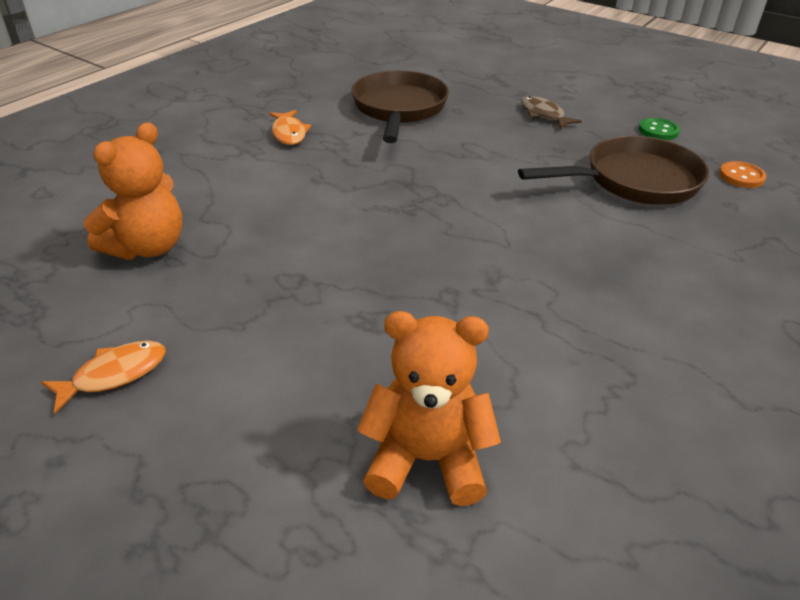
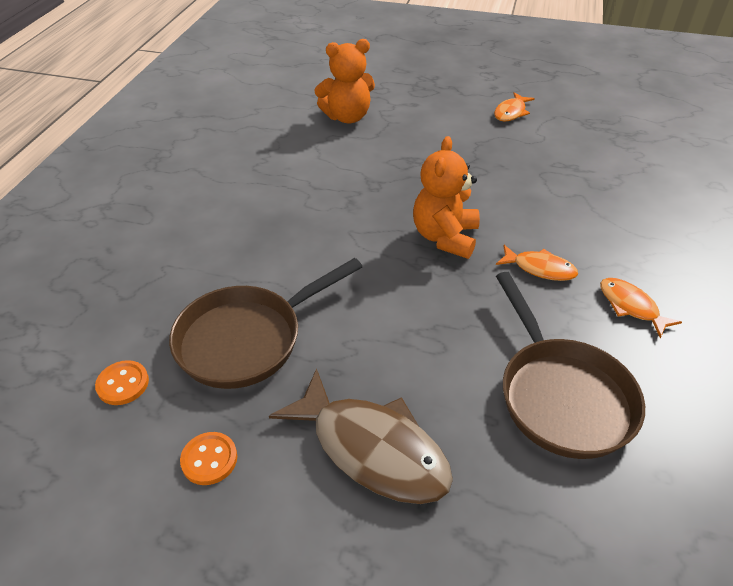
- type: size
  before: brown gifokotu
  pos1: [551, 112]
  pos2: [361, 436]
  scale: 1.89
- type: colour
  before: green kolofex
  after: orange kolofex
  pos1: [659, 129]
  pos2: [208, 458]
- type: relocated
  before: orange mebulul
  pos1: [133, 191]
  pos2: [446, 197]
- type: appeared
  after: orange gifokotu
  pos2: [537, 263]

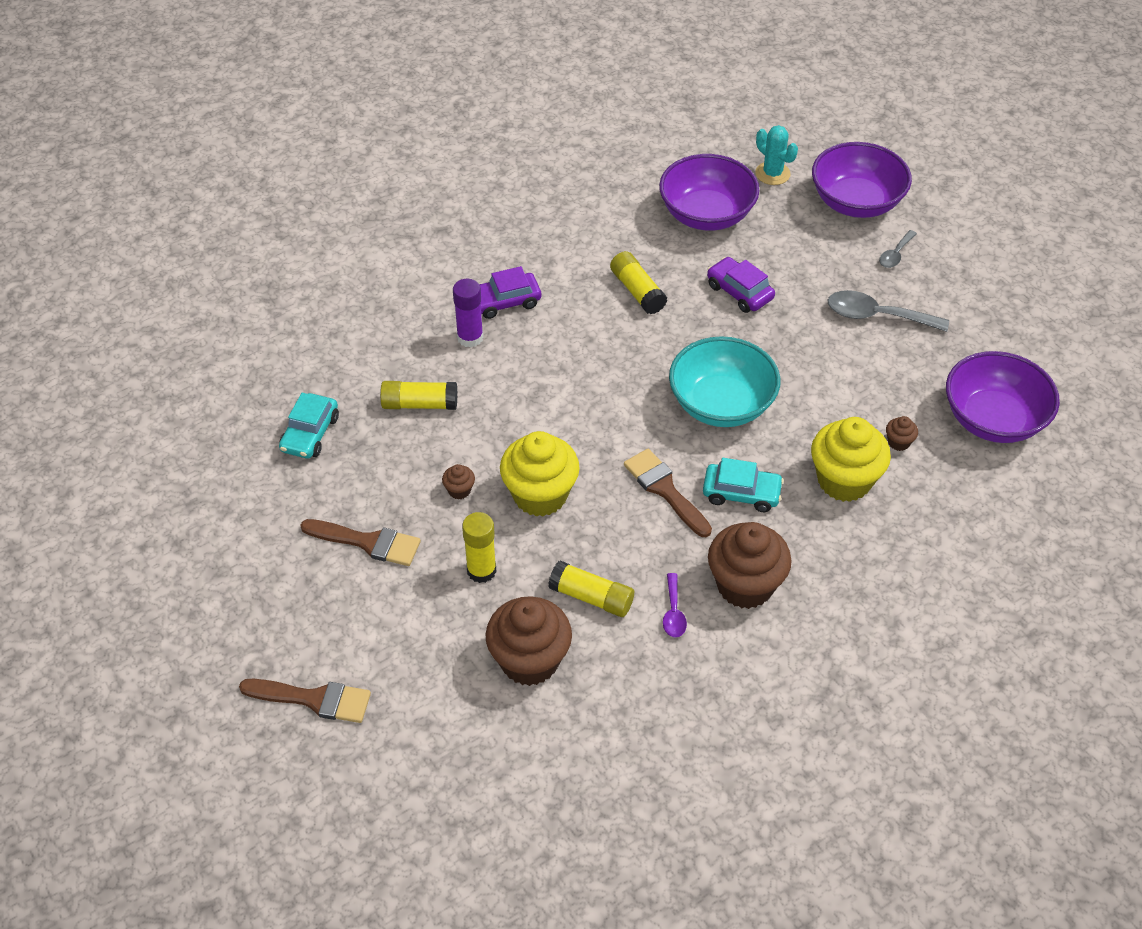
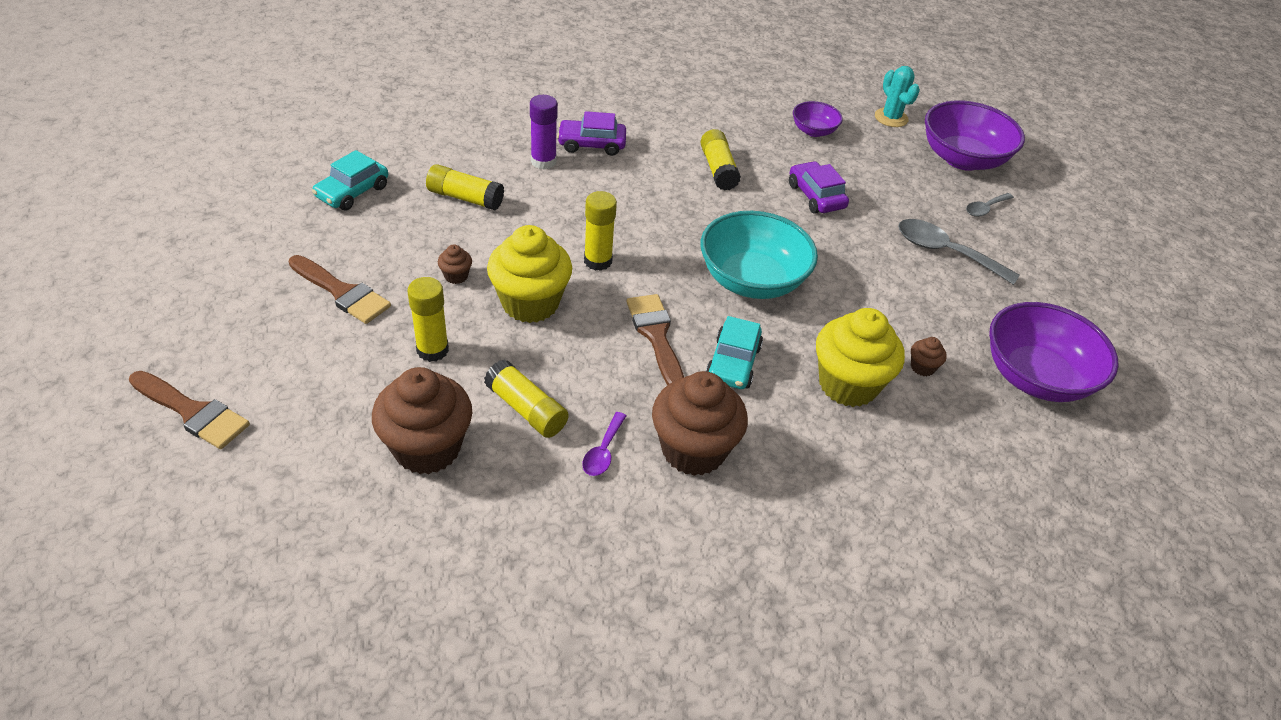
- type: size
  before: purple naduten
  pos1: [709, 192]
  pos2: [818, 119]
  scale: 0.52
- type: spun
  before: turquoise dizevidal
  pos1: [743, 485]
  pos2: [734, 352]
  turn: 75
- type: appeared
  after: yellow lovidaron
  pos2: [600, 231]

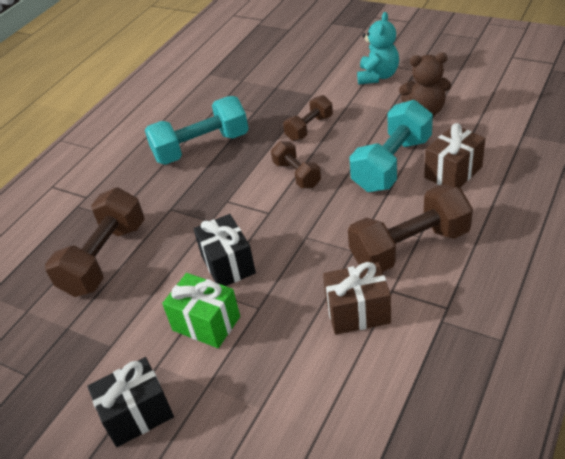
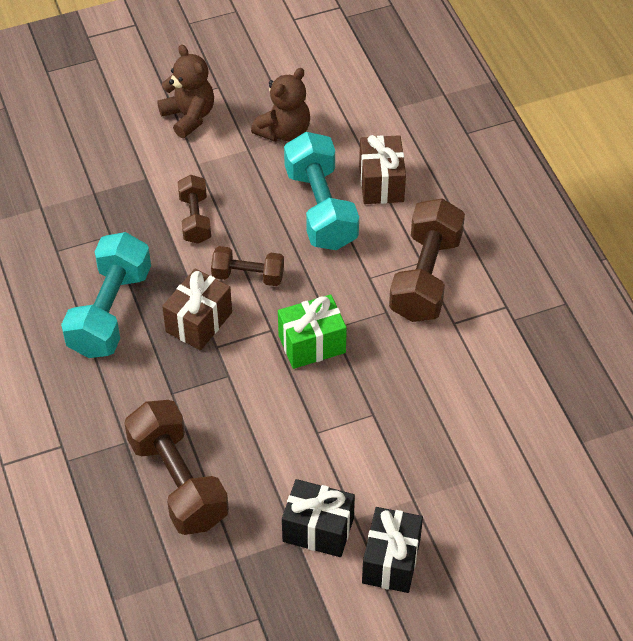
- type: colour
  before: turquoise mebulul
  after: brown mebulul
  pos1: [378, 48]
  pos2: [185, 91]
- type: relocated
  before: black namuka
  pos1: [225, 250]
  pos2: [318, 518]
- type: relocated
  before: brown namuka
  pos1: [357, 298]
  pos2: [197, 309]
- type: relocated
  before: green namuka
  pos1: [201, 310]
  pos2: [312, 331]

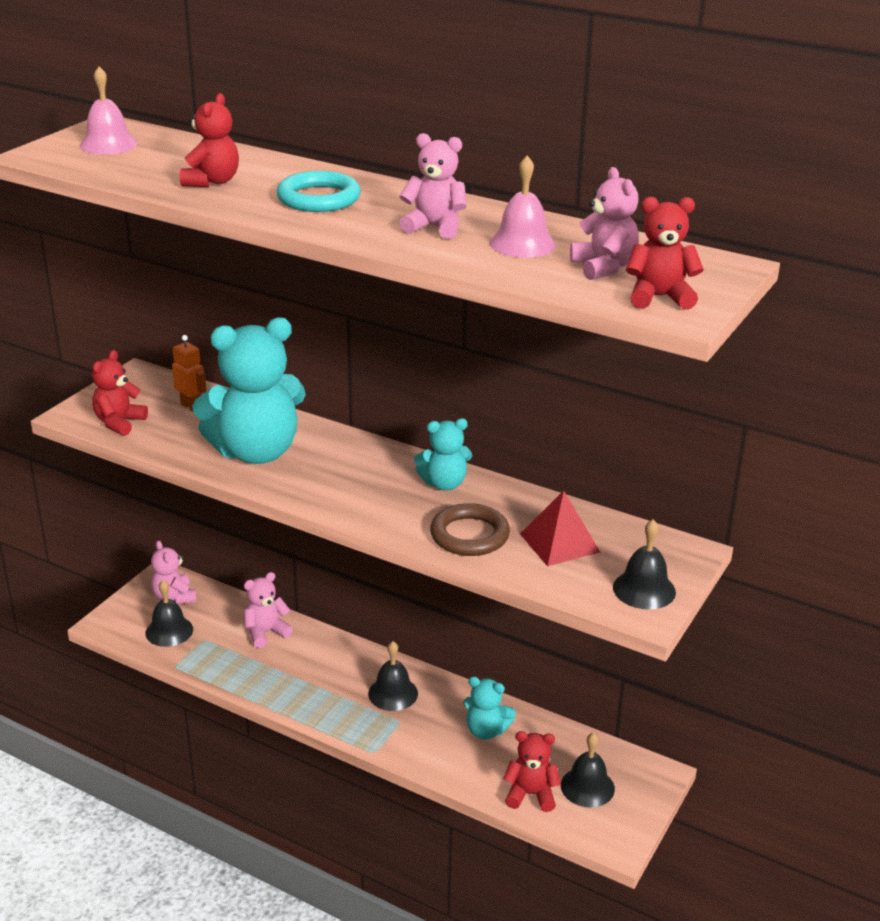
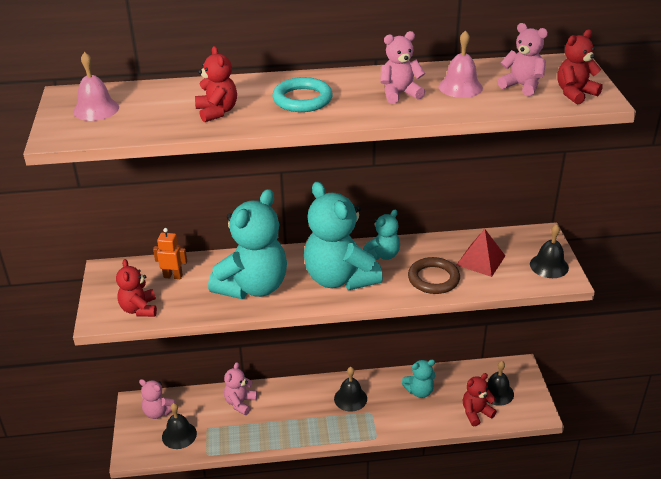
- type: appeared
  after: turquoise mebulul
  pos2: [343, 236]

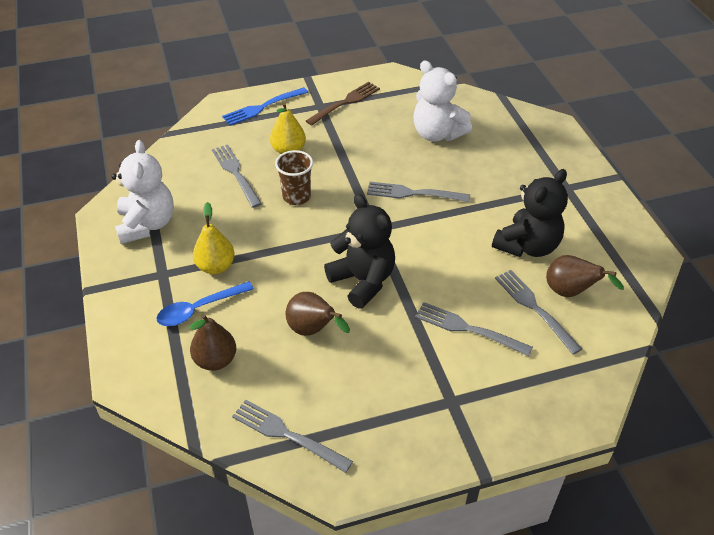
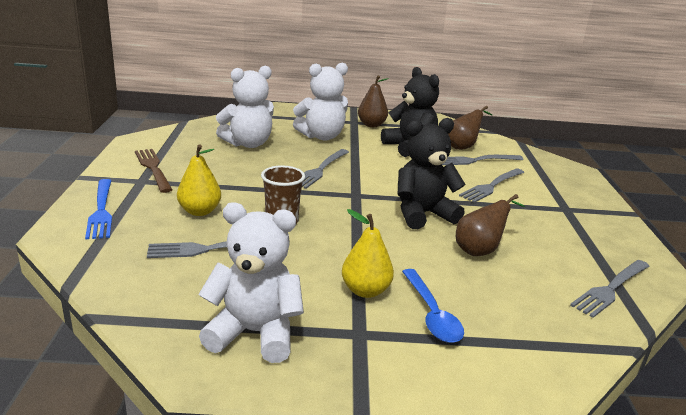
- type: relocated
  before: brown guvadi
  pos1: [213, 342]
  pos2: [373, 101]
- type: appeared
  after: white mebulul
  pos2: [320, 101]

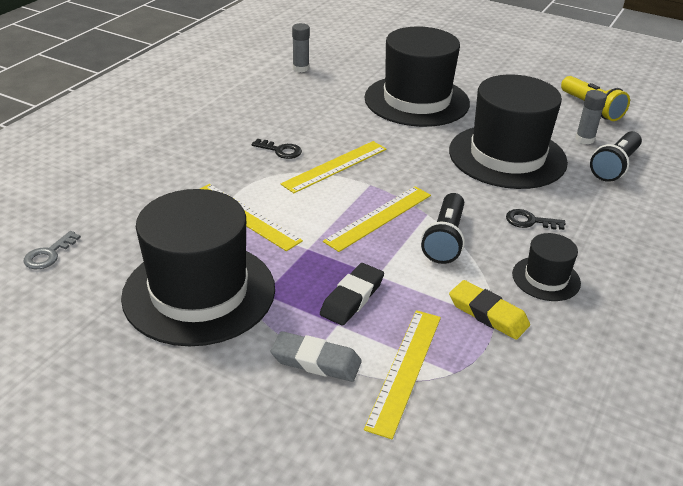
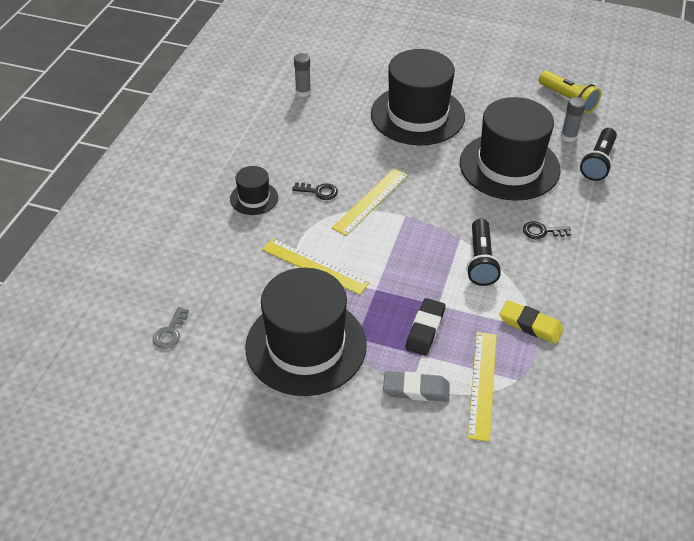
- type: missing
  before: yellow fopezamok
  pos1: [377, 219]
- type: relocated
  before: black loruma
  pos1: [546, 267]
  pos2: [254, 190]

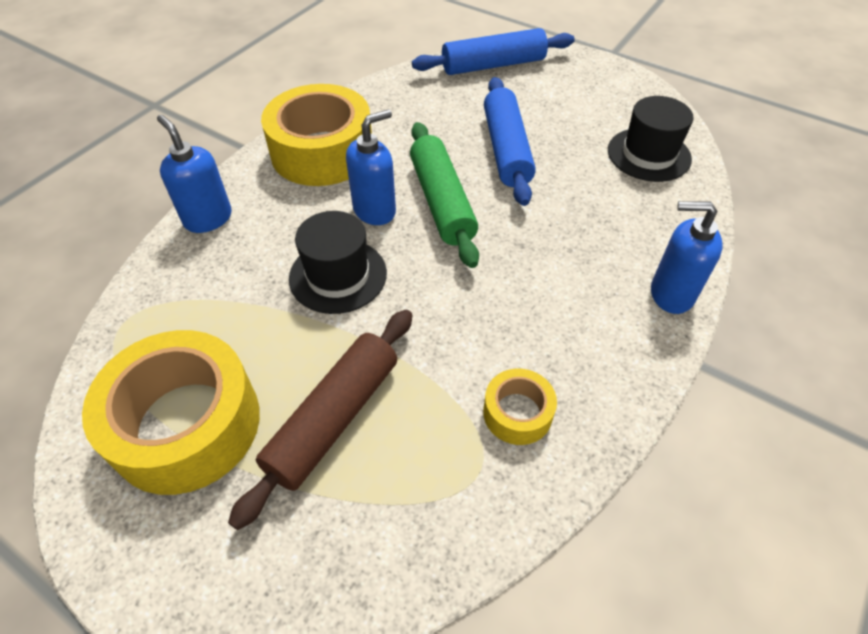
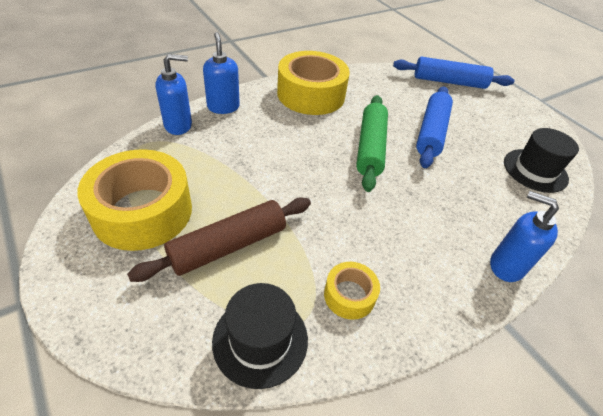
- type: relocated
  before: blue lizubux
  pos1: [371, 167]
  pos2: [173, 94]
- type: relocated
  before: black loruma
  pos1: [338, 262]
  pos2: [260, 336]

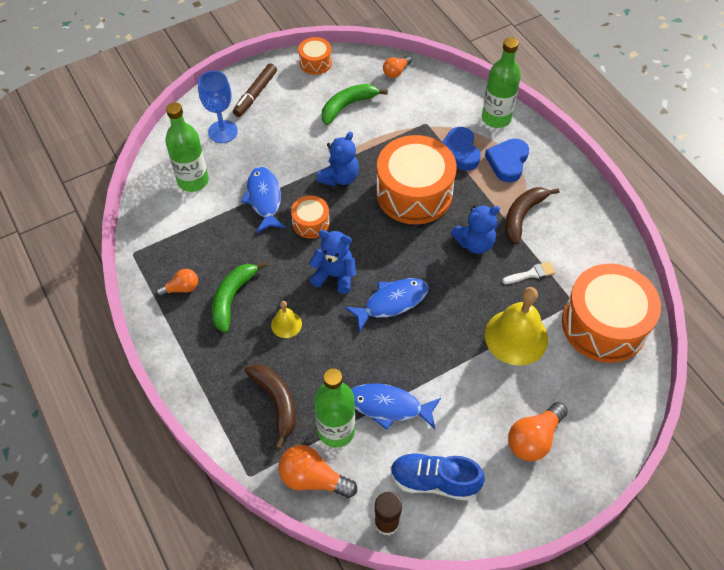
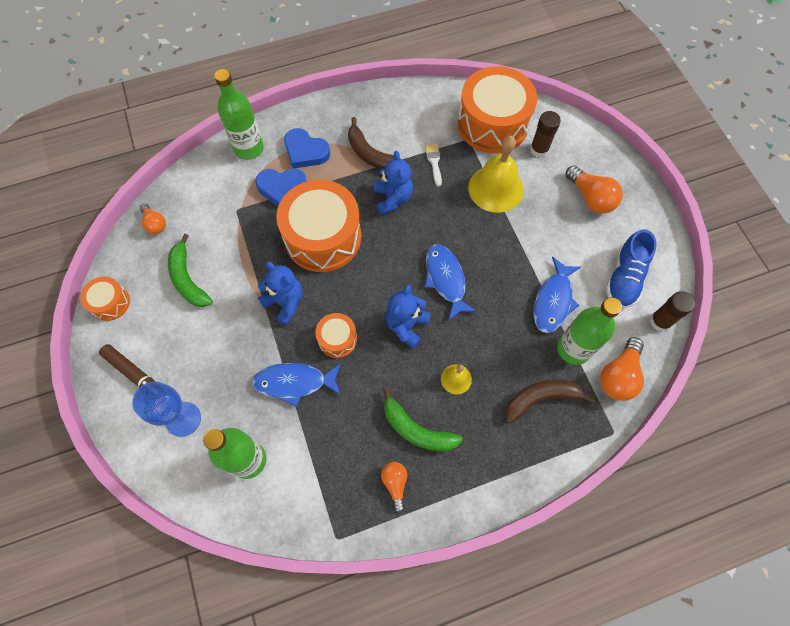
- type: appeared
  after: brown lovidaron
  pos2: [545, 134]

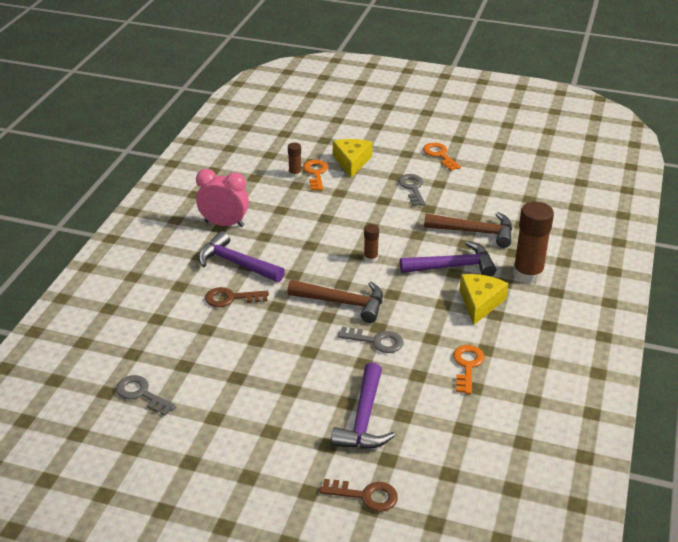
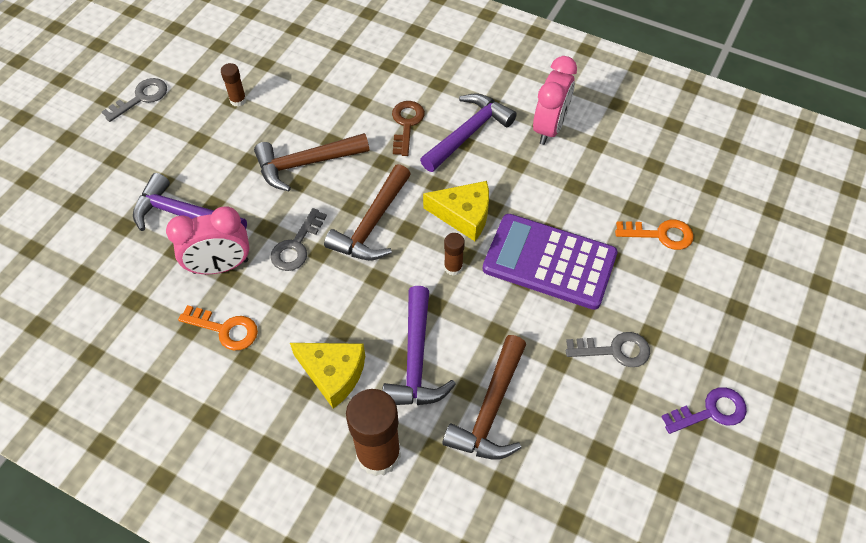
- type: relocated
  before: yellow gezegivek
  pos1: [352, 158]
  pos2: [456, 211]
- type: relocated
  before: brown lovidaron
  pos1: [295, 160]
  pos2: [234, 84]
- type: colour
  before: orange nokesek
  after: purple nokesek
  pos1: [442, 157]
  pos2: [704, 410]
- type: relocated
  before: grey nokesek
  pos1: [146, 395]
  pos2: [134, 100]
- type: missing
  before: brown nokesek
  pos1: [358, 495]
- type: appeared
  after: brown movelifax
  pos2: [311, 162]
- type: appeared
  after: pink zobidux
  pos2: [208, 240]
- type: appeared
  after: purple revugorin
  pos2: [550, 262]

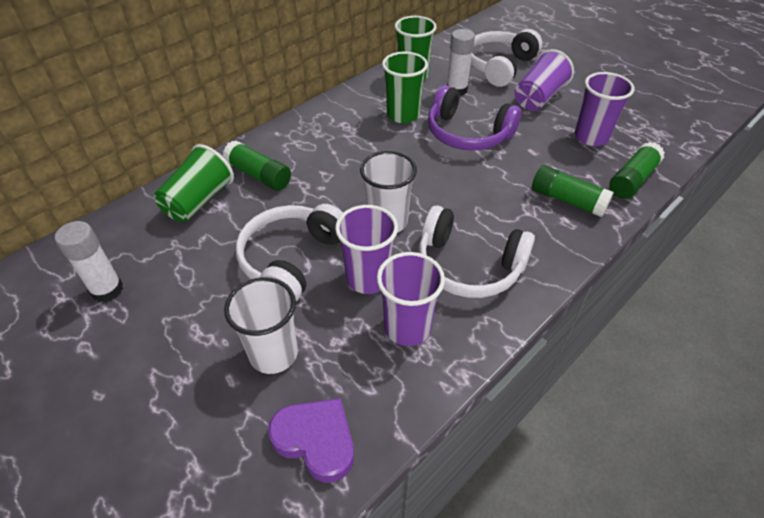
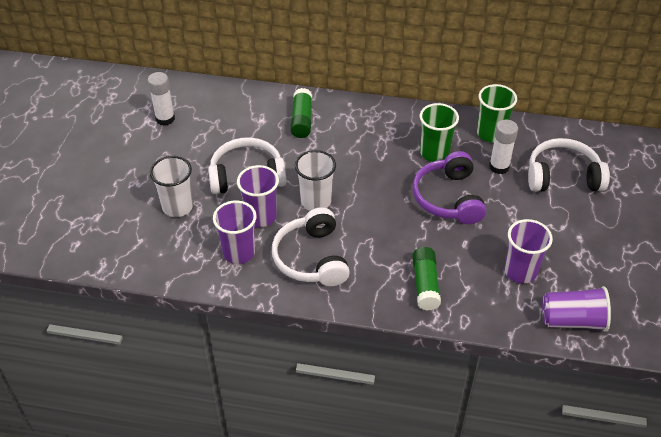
- type: relocated
  before: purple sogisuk
  pos1: [544, 80]
  pos2: [576, 309]
- type: missing
  before: green lovidaron
  pos1: [637, 170]
- type: missing
  before: green sogisuk
  pos1: [194, 183]
- type: missing
  before: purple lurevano
  pos1: [311, 440]

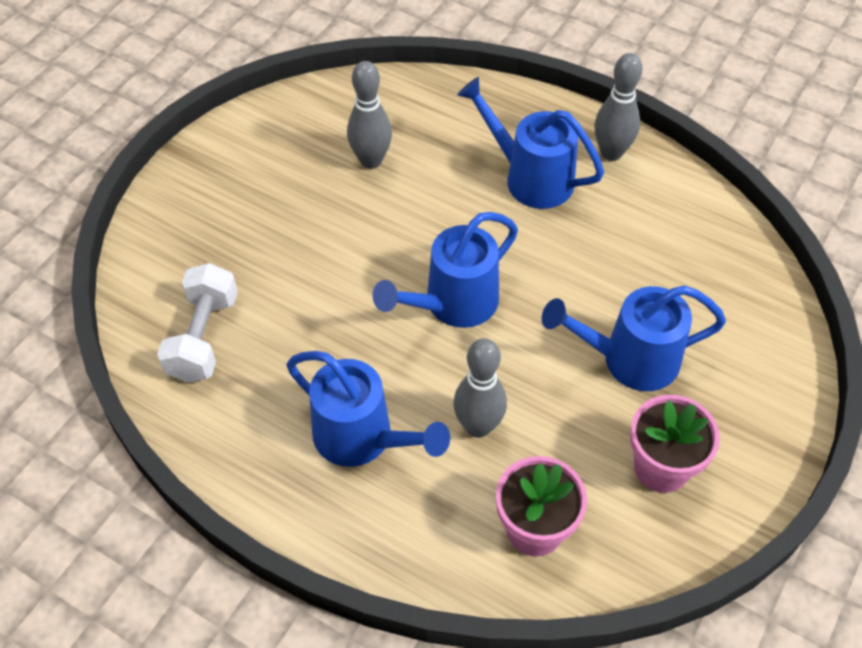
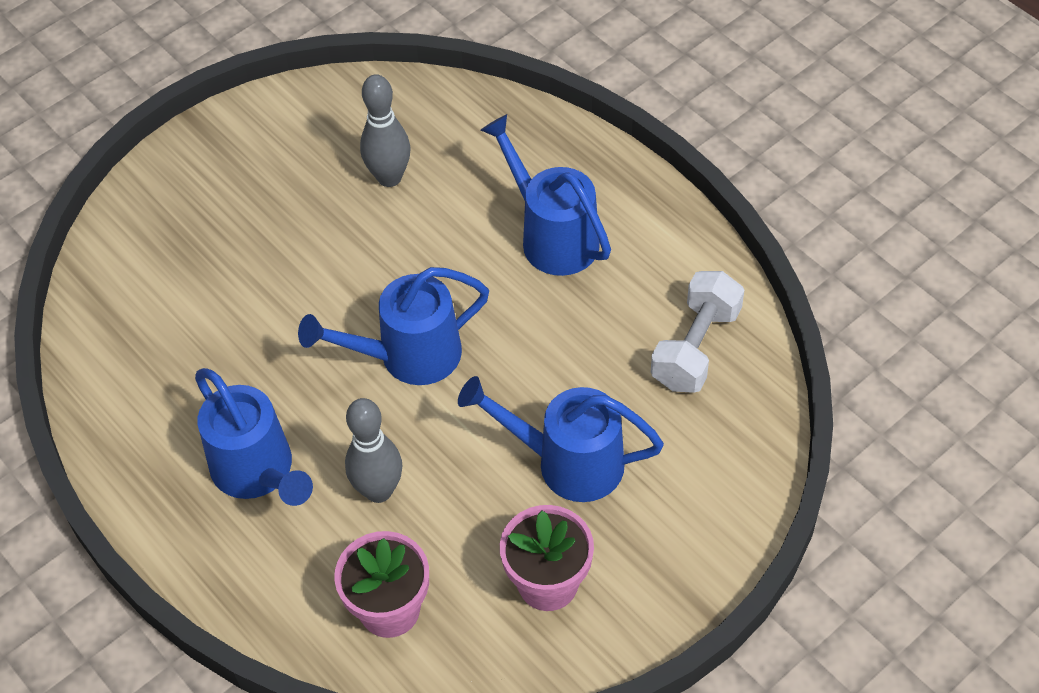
- type: missing
  before: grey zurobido
  pos1: [619, 107]
- type: relocated
  before: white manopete
  pos1: [197, 322]
  pos2: [697, 332]

